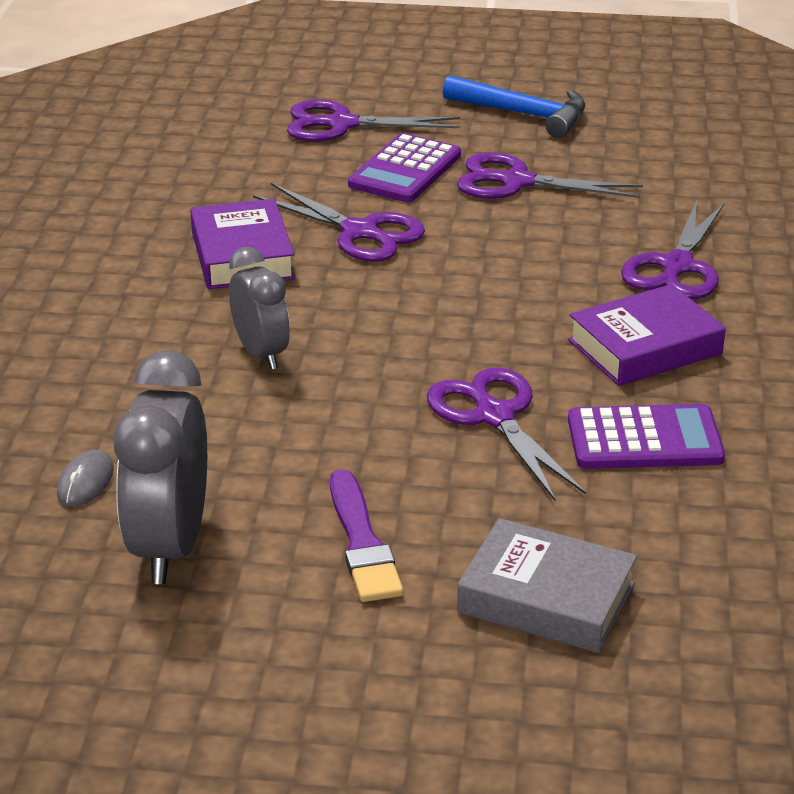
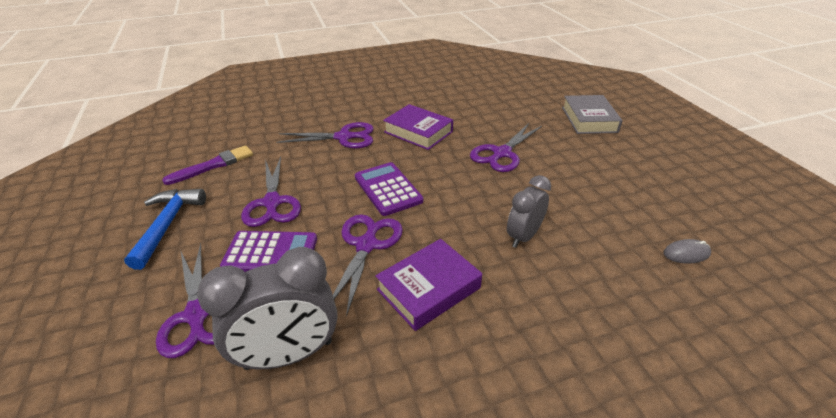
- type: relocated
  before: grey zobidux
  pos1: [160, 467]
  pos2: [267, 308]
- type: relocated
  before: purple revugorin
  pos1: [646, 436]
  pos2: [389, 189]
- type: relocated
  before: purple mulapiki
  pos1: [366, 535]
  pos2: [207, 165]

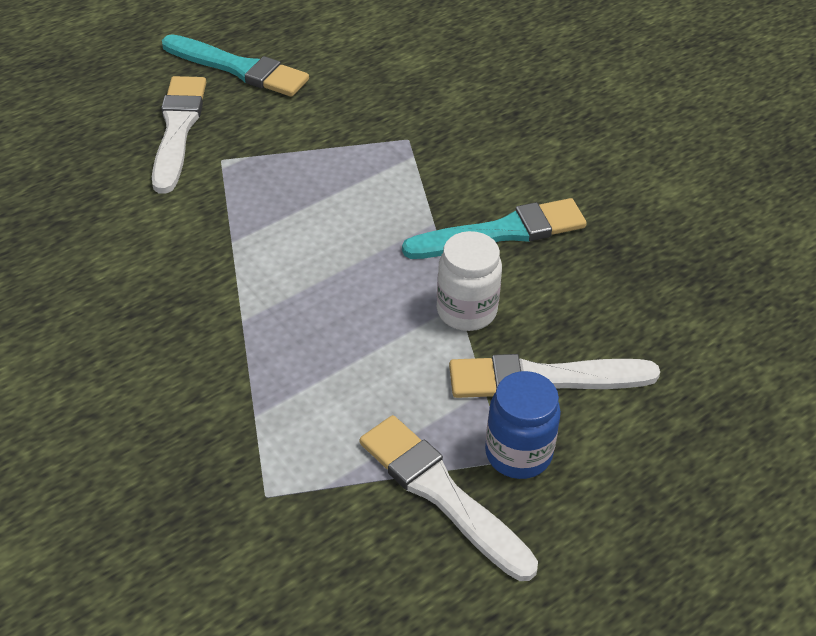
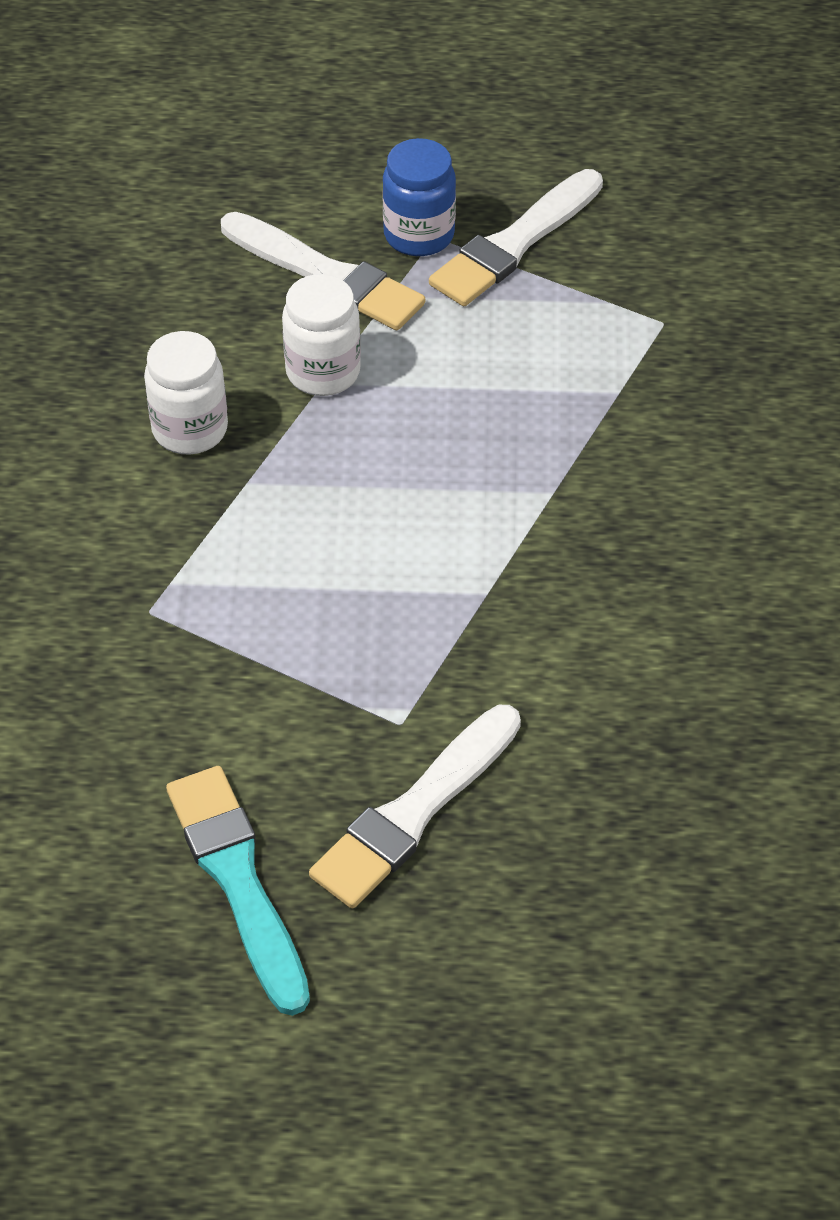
- type: exchanged
  before: turquoise mulapiki
  after: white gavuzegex
  pos1: [494, 228]
  pos2: [186, 392]
- type: spun
  before: white mulapiki
  pos1: [449, 498]
  pos2: [516, 237]
  turn: 45

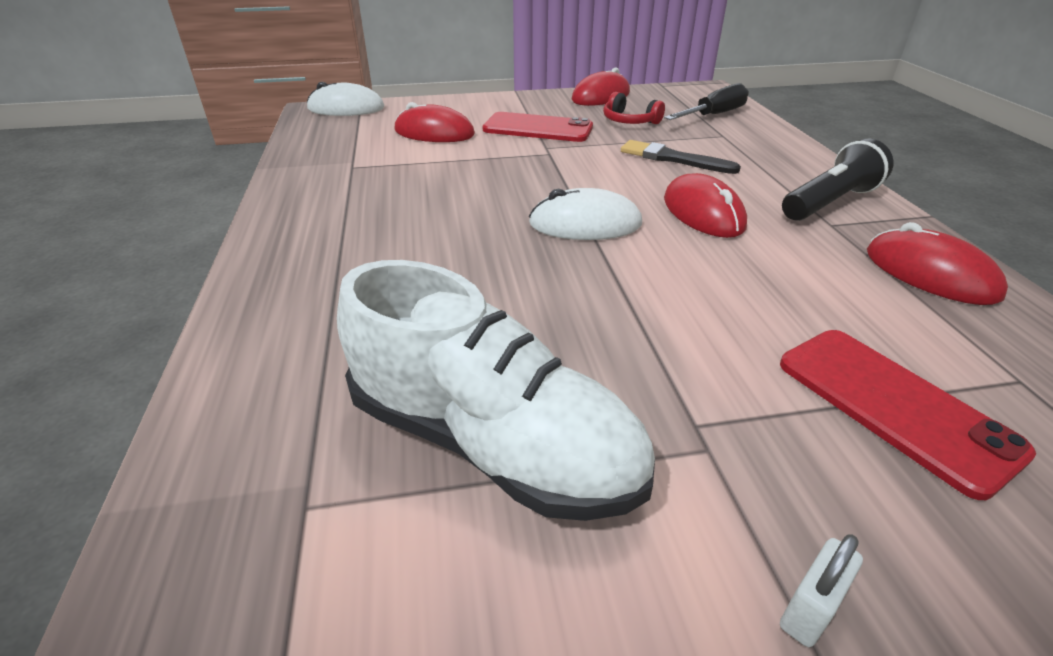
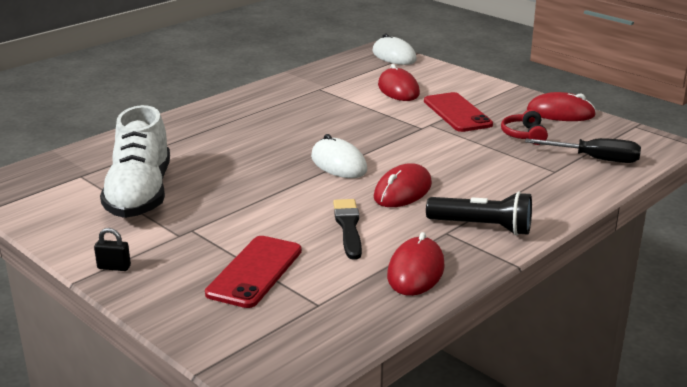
- type: relocated
  before: black mulapiki
  pos1: [681, 157]
  pos2: [347, 229]
- type: colour
  before: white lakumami
  after: black lakumami
  pos1: [821, 590]
  pos2: [112, 249]

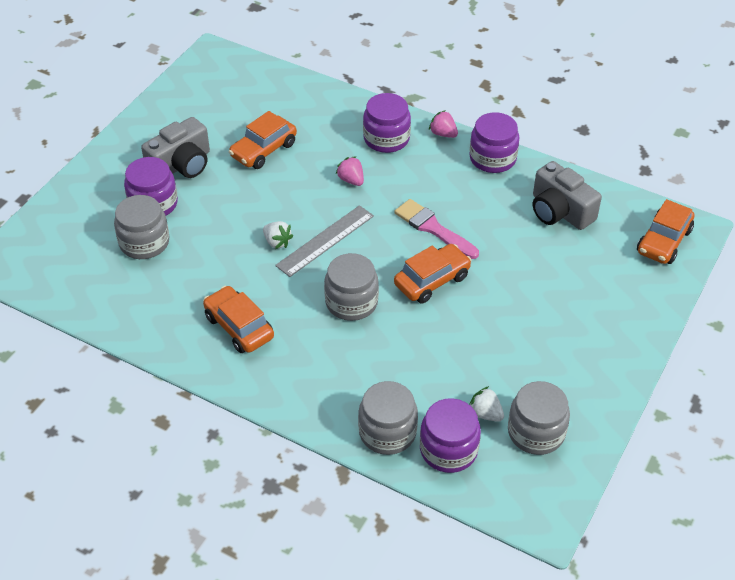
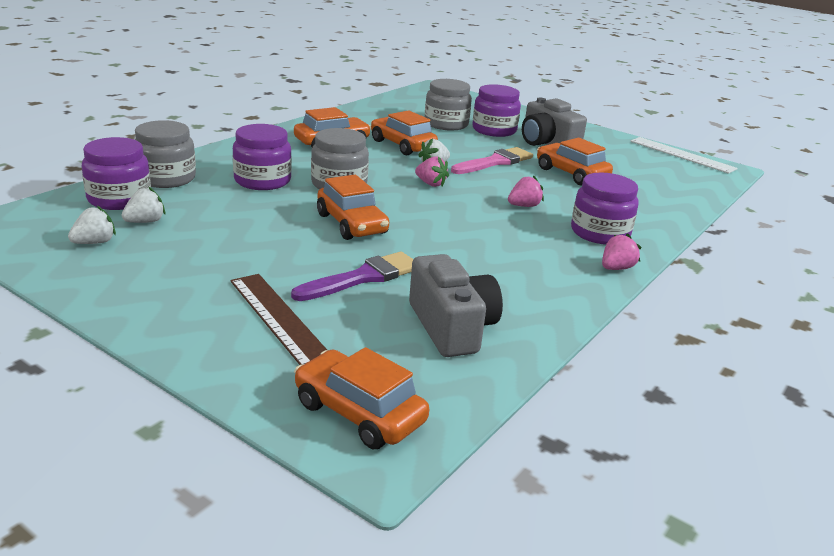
- type: relocated
  before: purple gavuzegex
  pos1: [494, 142]
  pos2: [262, 157]
- type: spun
  before: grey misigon
  pos1: [567, 195]
  pos2: [456, 305]
  turn: 105
- type: relocated
  before: pink mulapiki
  pos1: [436, 229]
  pos2: [492, 160]
- type: exchanged
  before: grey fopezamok
  after: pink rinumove
  pos1: [324, 241]
  pos2: [432, 171]
- type: exchanged
  before: grey gavuzegex
  after: white rinumove
  pos1: [539, 418]
  pos2: [92, 225]
- type: appeared
  after: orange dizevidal
  pos2: [404, 132]
- type: appeared
  after: white fopezamok
  pos2: [684, 155]
- type: appeared
  after: purple mulapiki
  pos2: [352, 276]
- type: appeared
  after: brown fopezamok
  pos2: [279, 319]

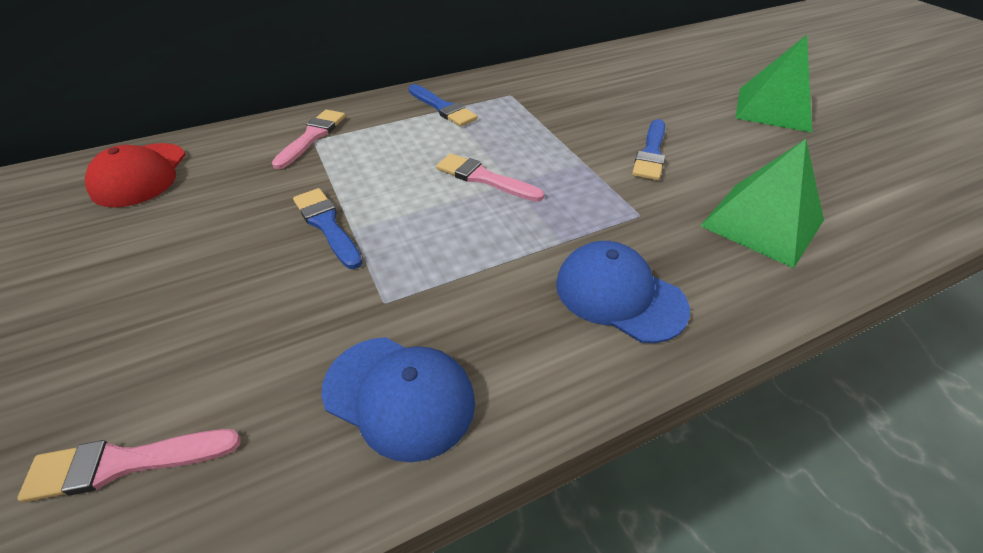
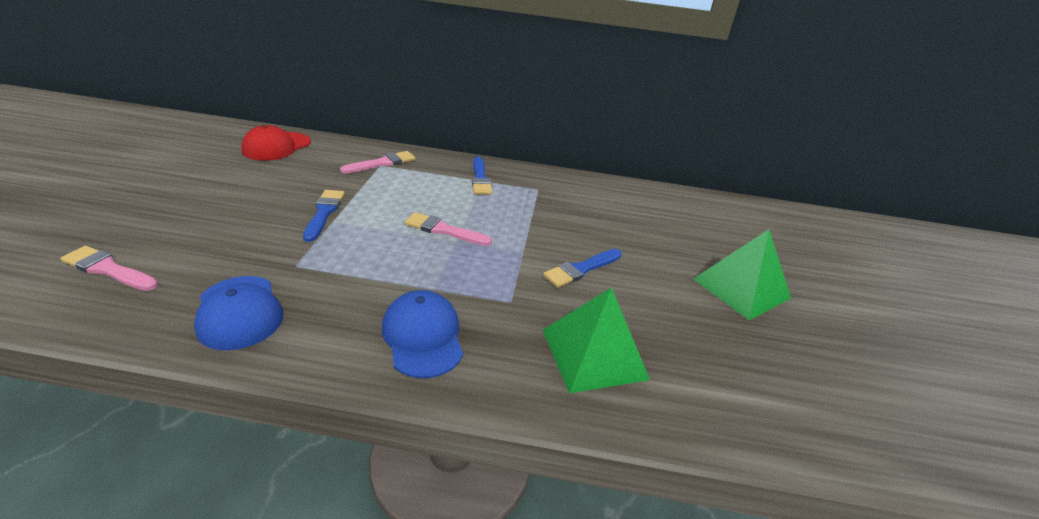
- type: spun
  before: pink mulapiki
  pos1: [490, 177]
  pos2: [448, 229]
  turn: -45

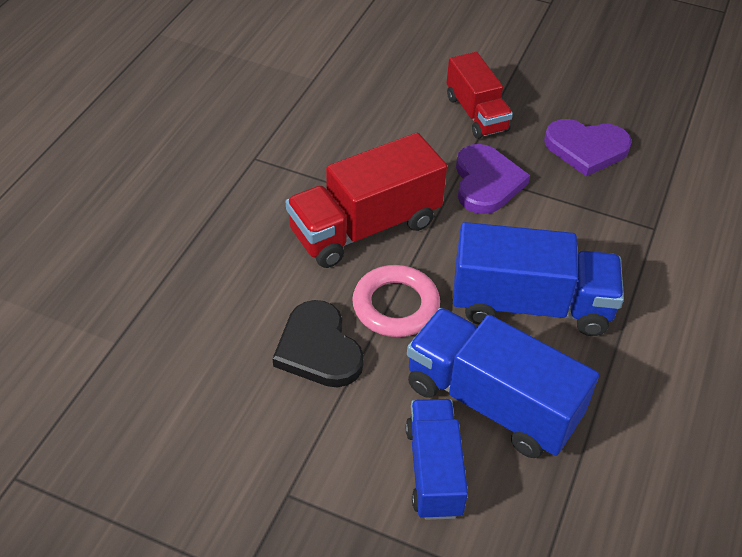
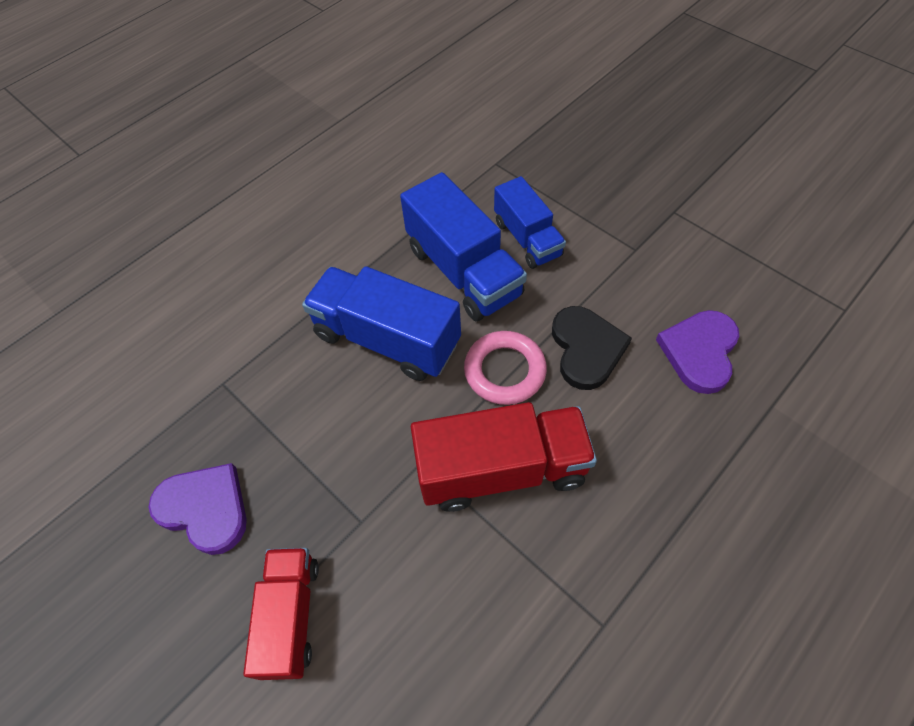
- type: relocated
  before: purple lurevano
  pos1: [493, 179]
  pos2: [697, 352]
- type: spun
  before: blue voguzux
  pos1: [437, 459]
  pos2: [530, 222]
  turn: -45

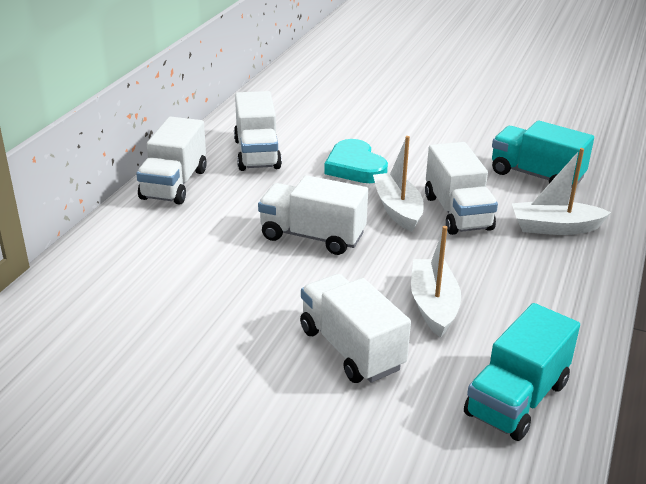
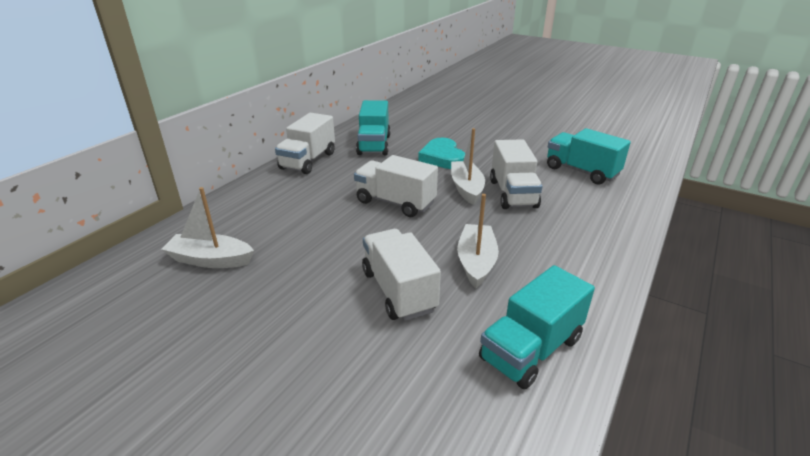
- type: colour
  before: white voguzux
  after: turquoise voguzux
  pos1: [258, 131]
  pos2: [373, 127]
- type: relocated
  before: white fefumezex
  pos1: [561, 191]
  pos2: [207, 227]

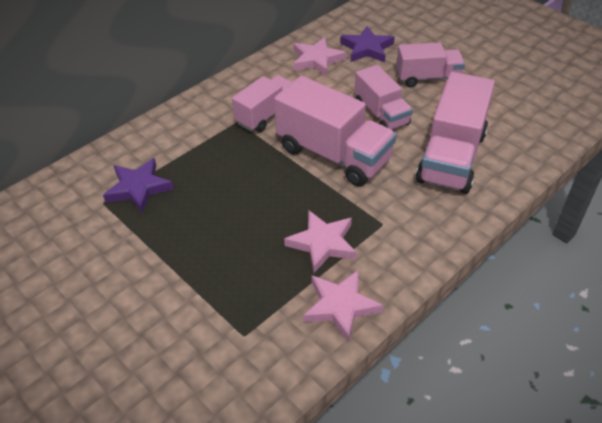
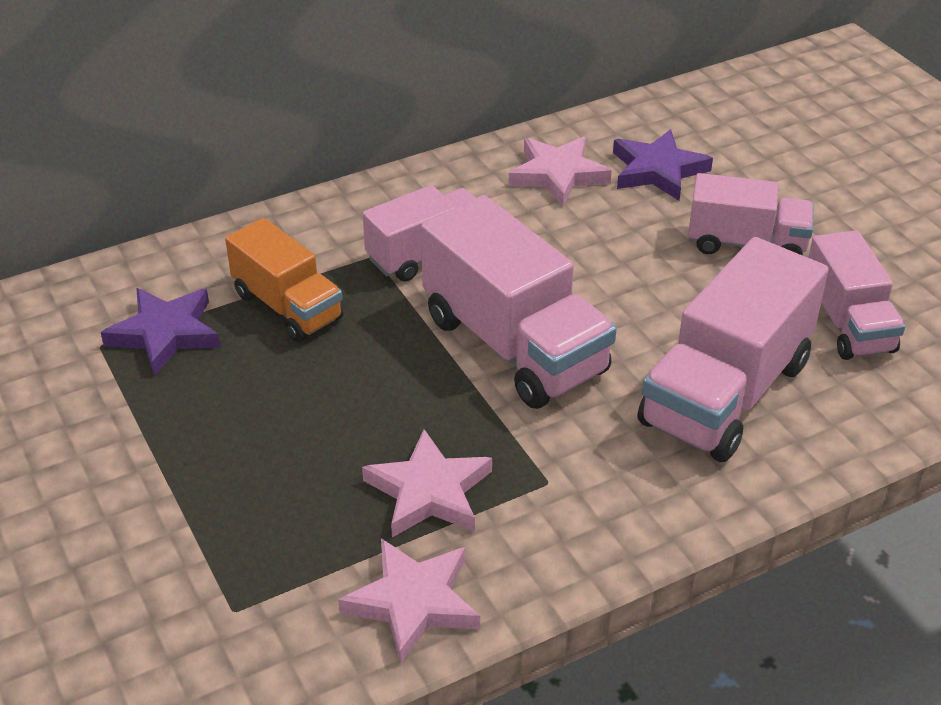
- type: relocated
  before: pink voguzux
  pos1: [384, 97]
  pos2: [856, 295]
- type: appeared
  after: orange voguzux
  pos2: [284, 280]

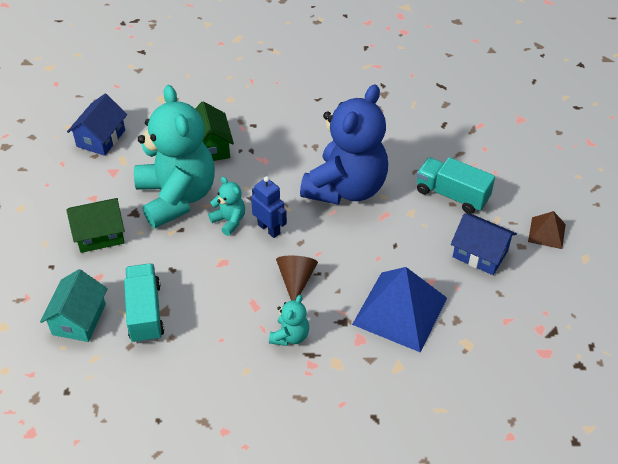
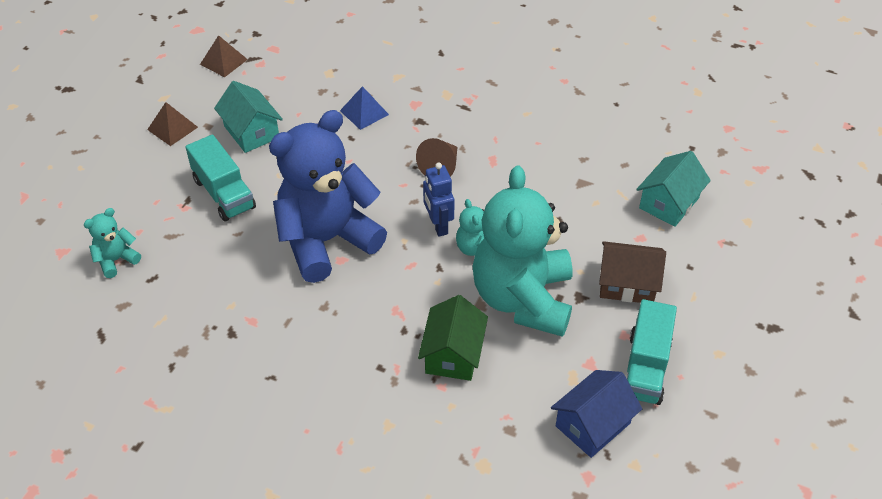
- type: colour
  before: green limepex
  after: brown limepex
  pos1: [95, 225]
  pos2: [632, 272]
- type: colour
  before: blue limepex
  after: turquoise limepex
  pos1: [484, 244]
  pos2: [248, 117]
- type: relocated
  before: turquoise voguzux
  pos1: [144, 303]
  pos2: [652, 352]
- type: size
  before: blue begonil
  pos1: [399, 309]
  pos2: [364, 108]
  scale: 0.5
- type: relocated
  before: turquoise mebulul
  pos1: [289, 320]
  pos2: [112, 243]
- type: appeared
  after: brown begonil
  pos2: [224, 56]

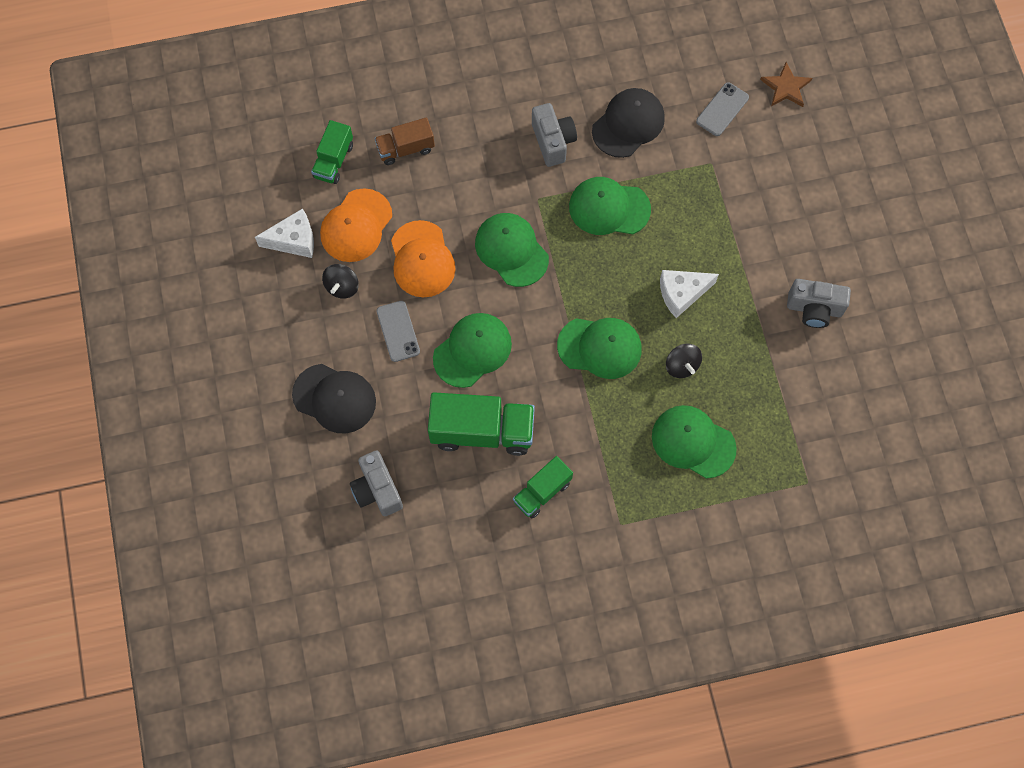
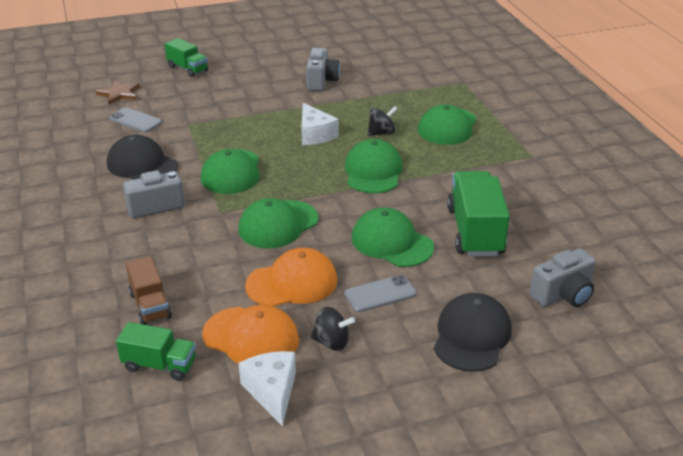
- type: relocated
  before: green voguzux
  pos1: [543, 487]
  pos2: [186, 57]

